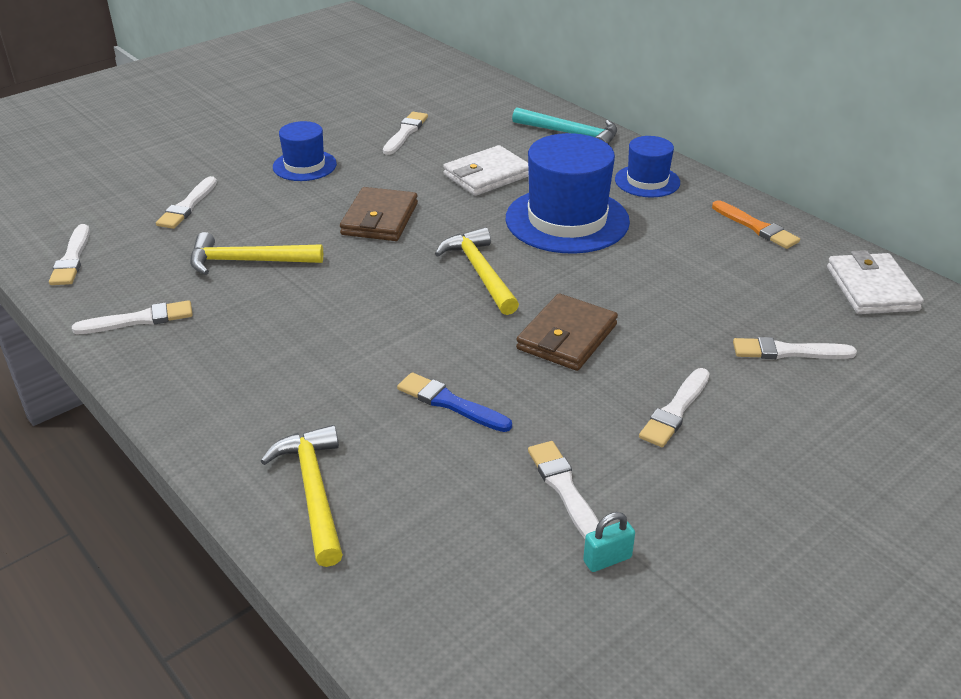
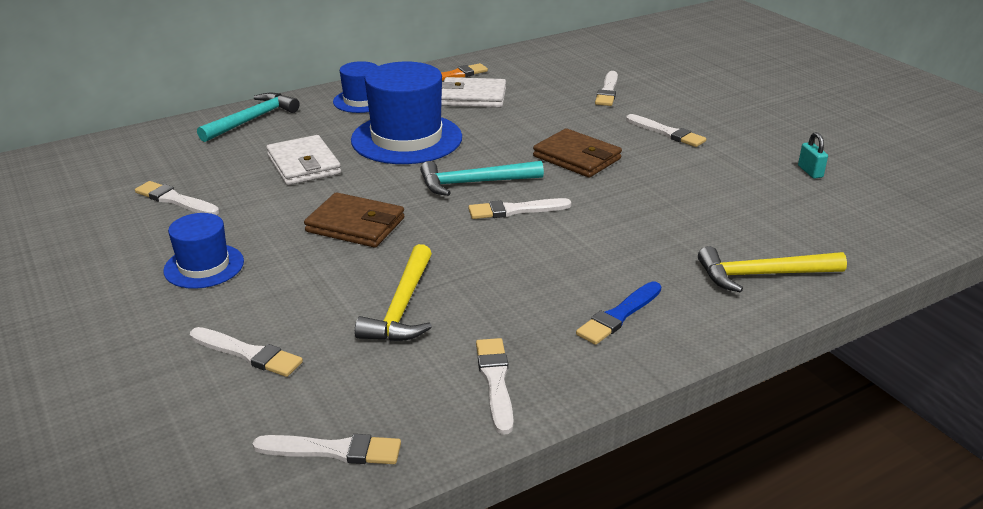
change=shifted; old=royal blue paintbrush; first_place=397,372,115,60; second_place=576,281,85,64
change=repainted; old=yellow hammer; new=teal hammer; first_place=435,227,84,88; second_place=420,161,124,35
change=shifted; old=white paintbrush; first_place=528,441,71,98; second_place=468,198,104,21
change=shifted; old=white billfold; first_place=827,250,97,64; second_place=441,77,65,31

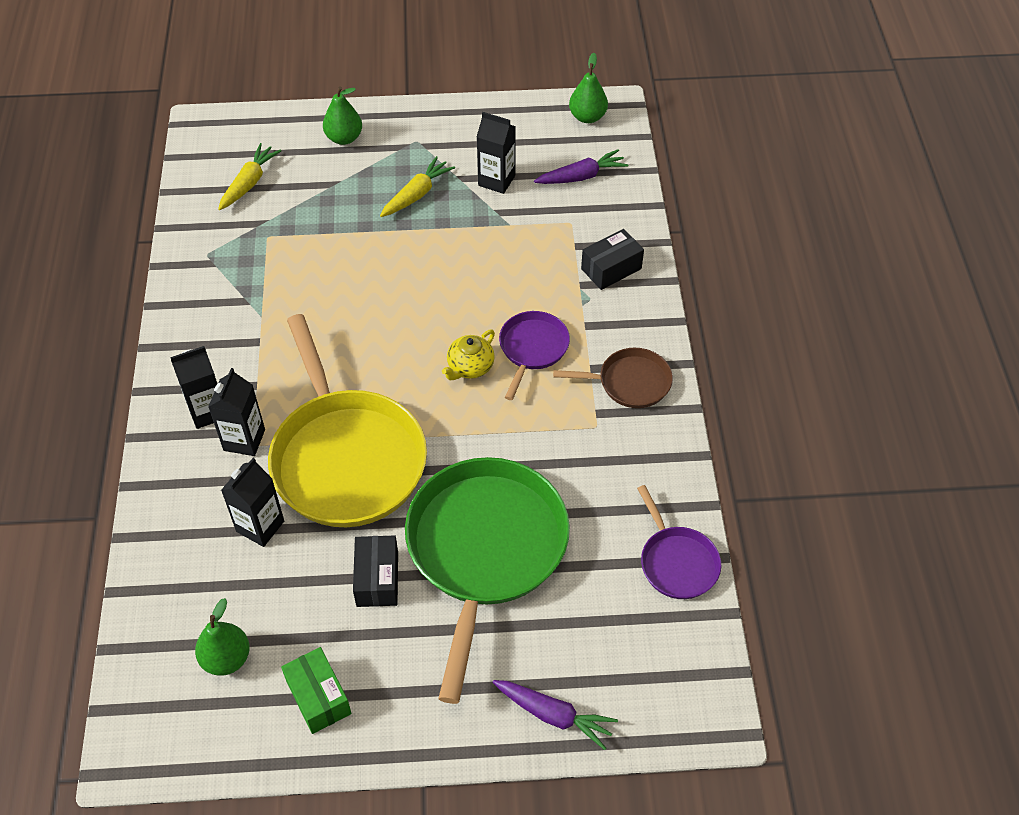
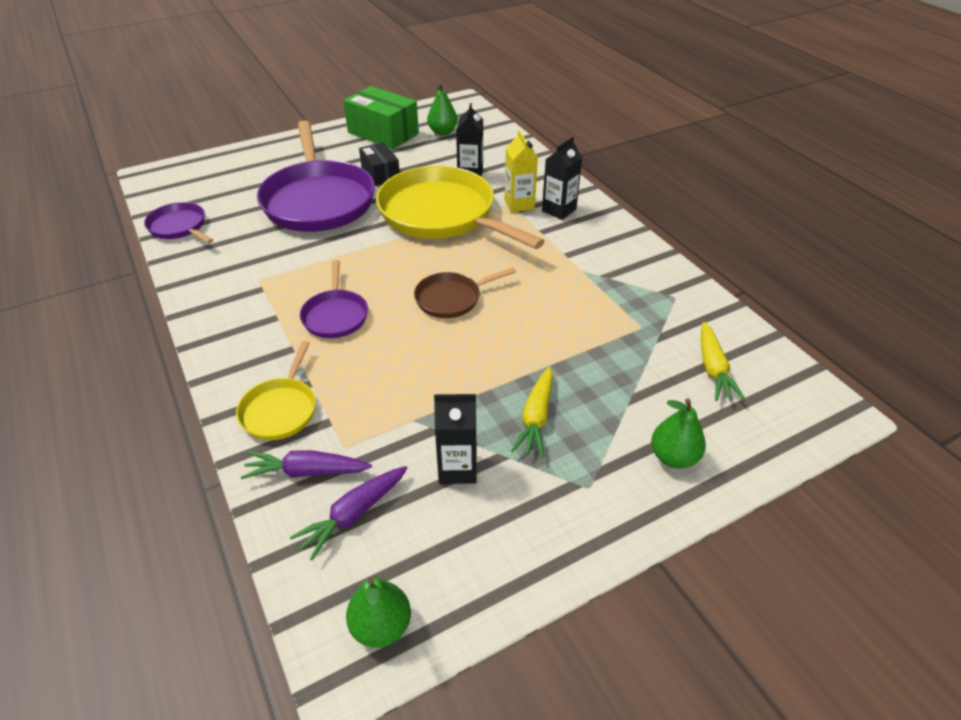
change=repainted; old=ebony juice carton; new=yellow juice carton; first_place=208,368,57,88; second_place=504,130,34,83
change=scaled; old=emerald parcel; first_place=281,647,70,87; second_place=343,86,76,63; factor=1.66
change=repainted; old=emerald pan; new=purple pan; first_place=405,457,165,247; second_place=257,120,118,112
change=gone; old=yellow china teapot; first_place=442,330,53,50
change=shifted; old=purple root vegetable; first_place=492,680,126,70; second_place=241,450,131,29
change=shifted; old=brown pan; first_place=553,348,120,60; second_place=414,267,102,51
change=swapped; old=ebony parcel; new=yellow pan; first_place=581,229,63,61; second_place=236,341,80,99

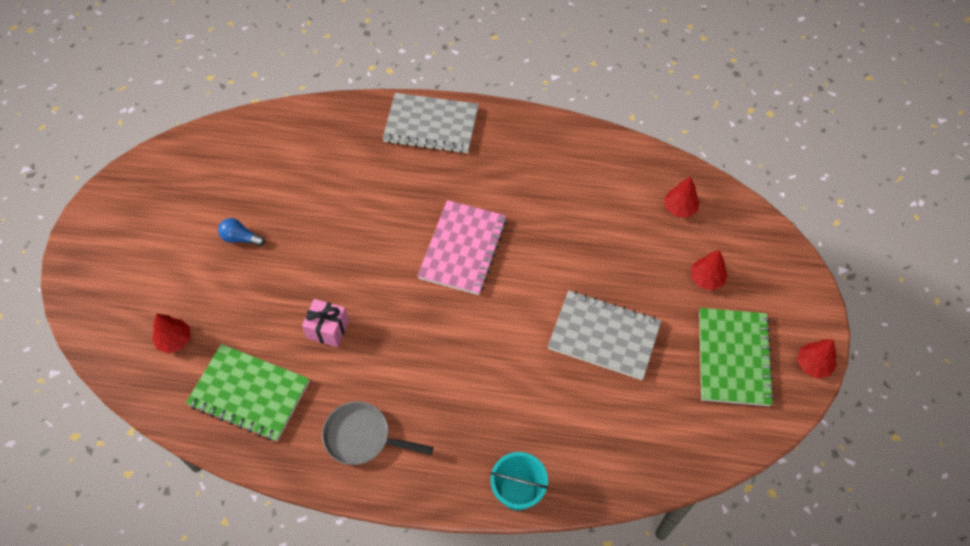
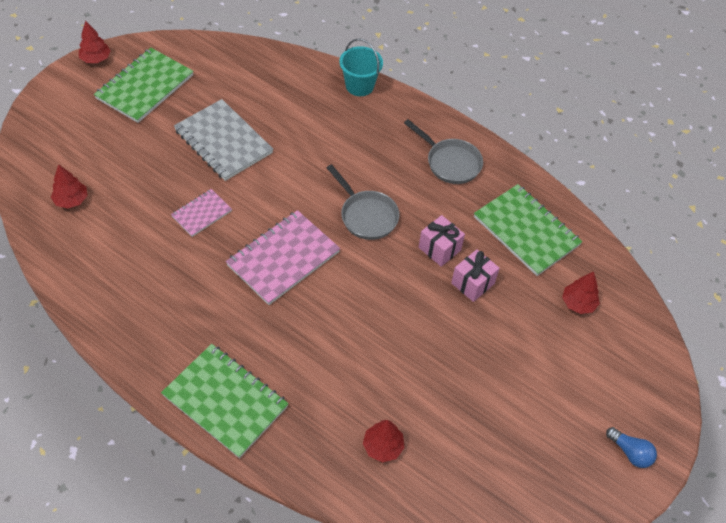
change=shifted; old=royal blue light bulb; first_place=218,218,47,28; second_place=606,427,51,41
change=repainted; old=ash-grey exercise book; new=emerald exercise book; first_place=382,93,97,61; second_place=161,344,128,114
change=shifted; old=crimson tree; first_place=691,250,37,40; second_place=363,420,42,43
change=new; new=pink exercise book; second_place=171,189,61,48
change=new; new=ash-grey pan; second_place=327,164,72,76
change=new; new=pink gift; second_place=451,249,49,53

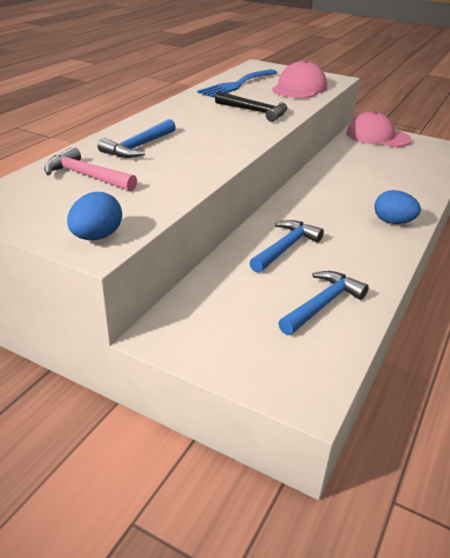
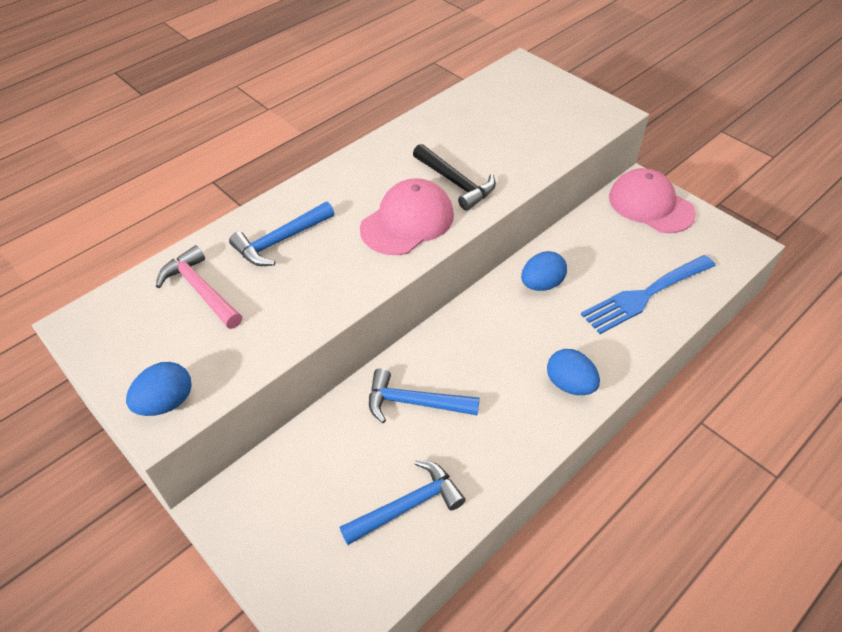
change=shifted; old=royal blue dinner fork; first_place=197,69,81,29; second_place=581,255,135,79
change=rotated; old=royal blue hammer; first_place=249,220,75,53; second_place=369,368,111,55; degrees=-135
change=shifted; old=pink baseball cap; first_place=272,60,55,38; second_place=360,178,94,77
change=new; new=royal blue egg shape; second_place=521,251,46,40

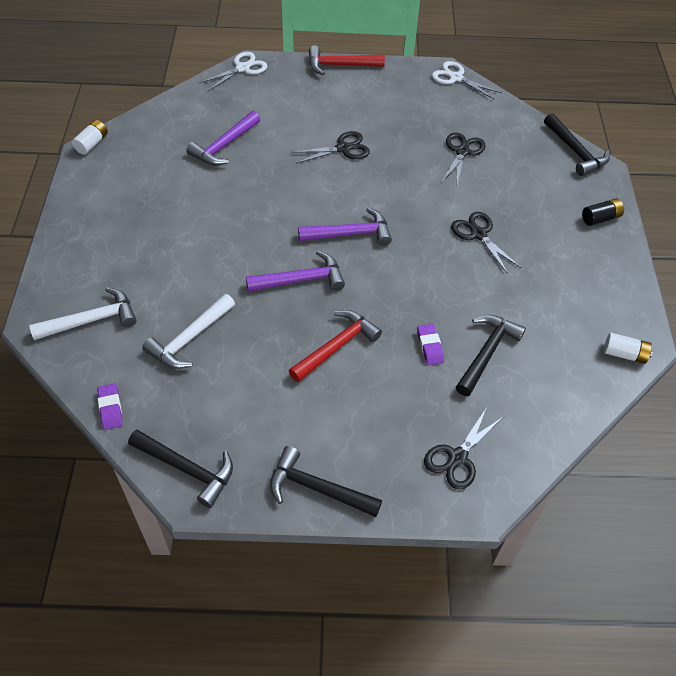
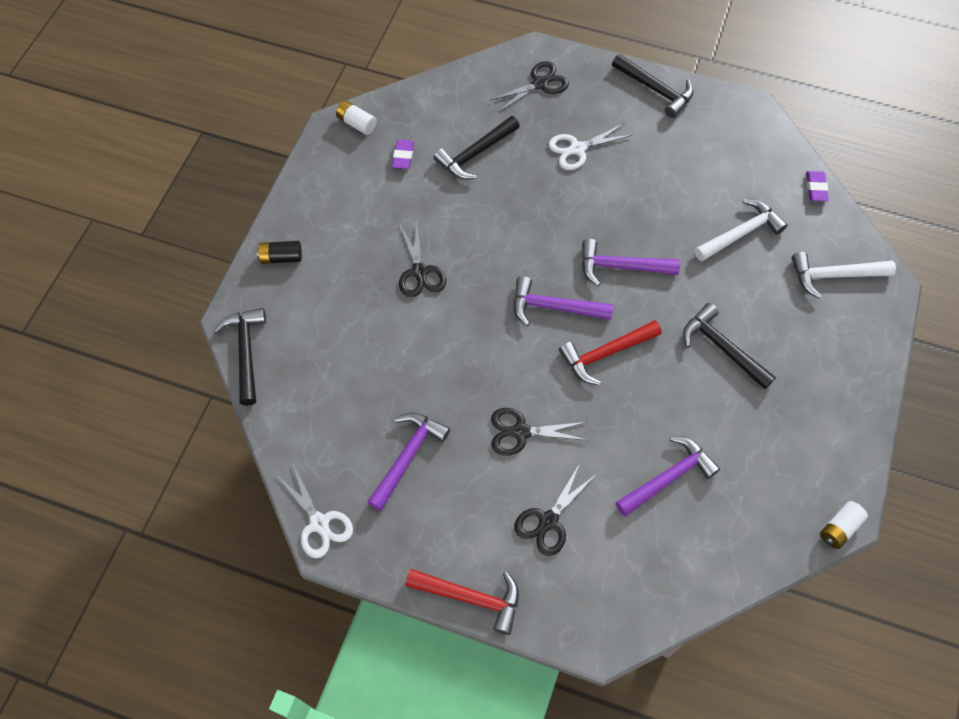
change=shifted; old=ebony hammer; first_place=128,430,105,78; second_place=683,303,93,86
change=shifted; old=white shears; first_place=199,52,68,39; second_place=549,123,83,47
change=shifted; old=crimson hammer; first_place=289,310,93,72; second_place=559,320,103,65
change=shifted; old=purple pencil eraser; first_place=417,324,27,41; second_place=392,140,22,29
change=shifted; old=ebony shears; first_place=442,133,44,52; second_place=514,465,81,91
change=new; new=purple hammer; second_place=367,413,83,98

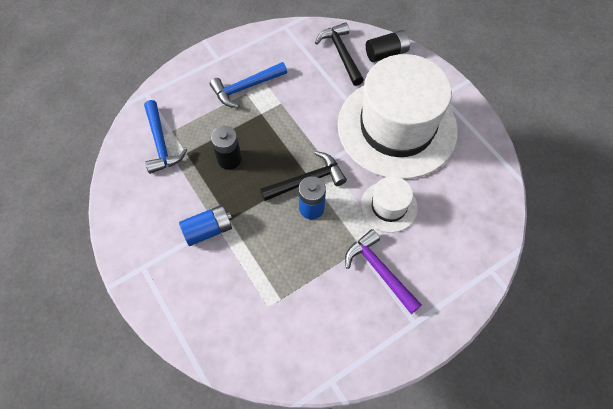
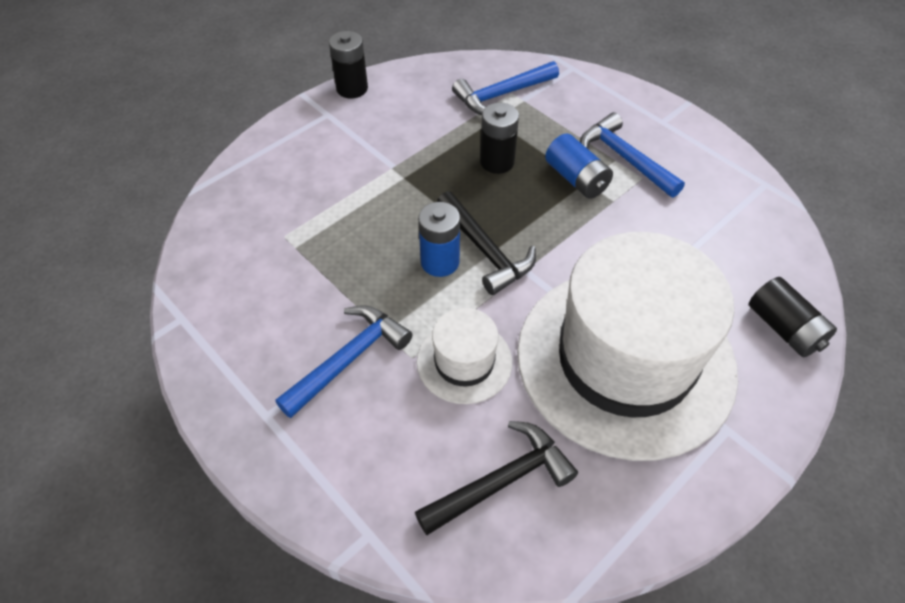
change=shifted; old=royal blue battery; first_place=179,205,53,41; second_place=545,134,68,65
change=shifted; old=ebony hammer; first_place=315,22,49,64; second_place=415,421,163,114
change=repainted; old=purple hammer; new=royal blue hammer; first_place=345,229,77,85; second_place=275,305,137,113
change=new; new=ebony battery; second_place=329,31,39,67

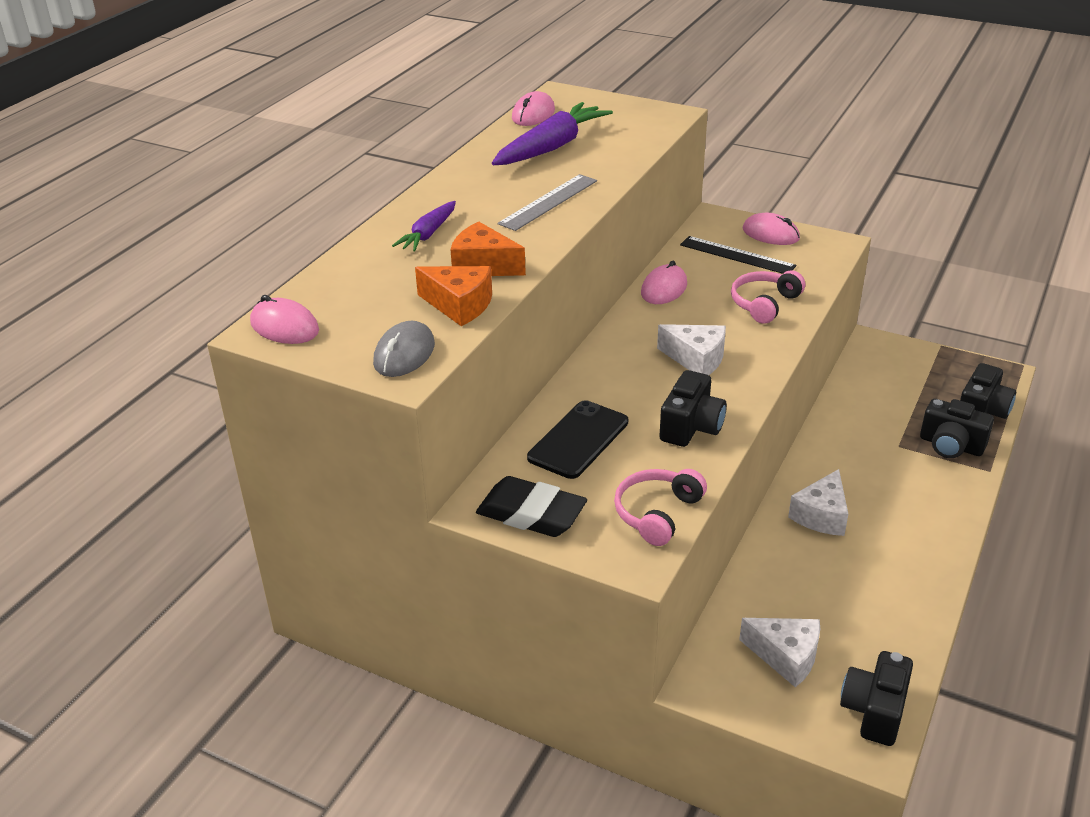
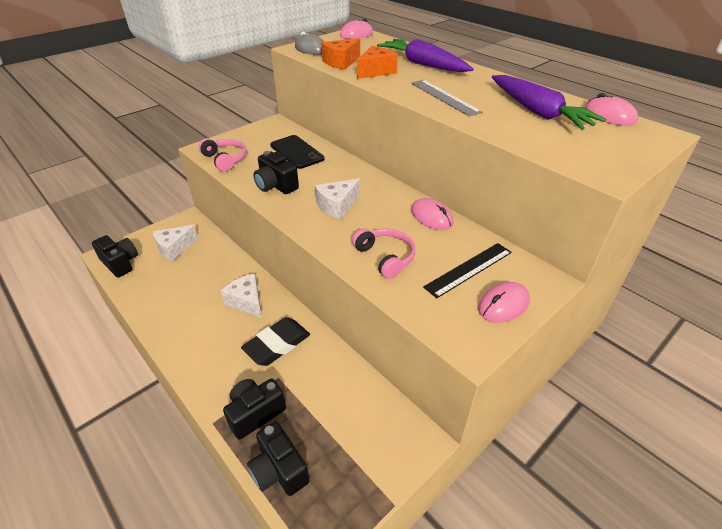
change=scaled; old=purple root vegetable; first_place=392,201,64,51; second_place=377,39,97,33; factor=1.77
change=shifted; old=ebony pencil eraser; first_place=476,476,111,61; second_place=241,317,69,49

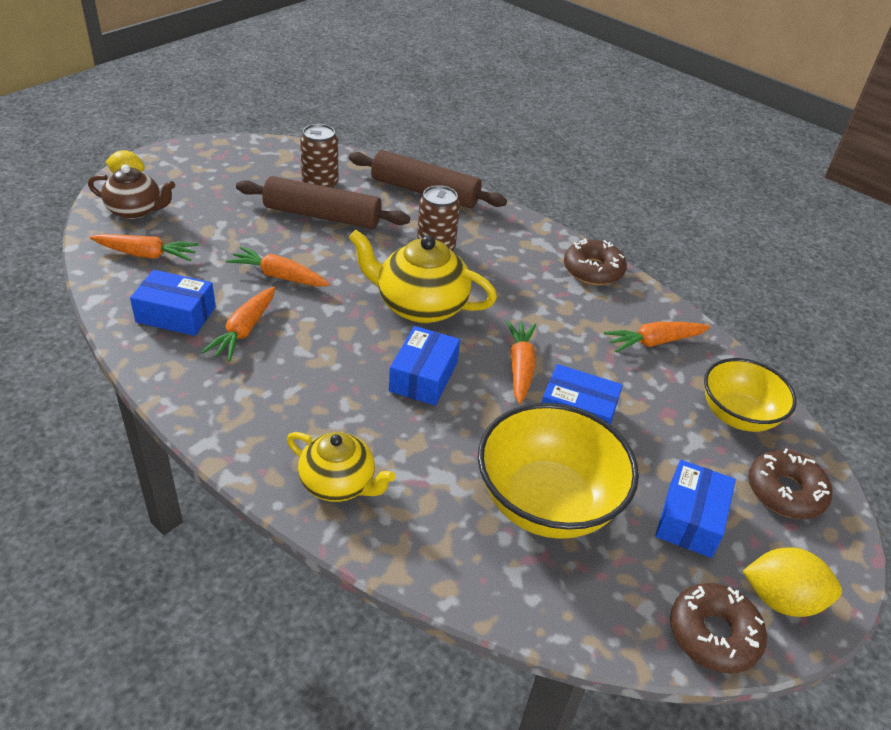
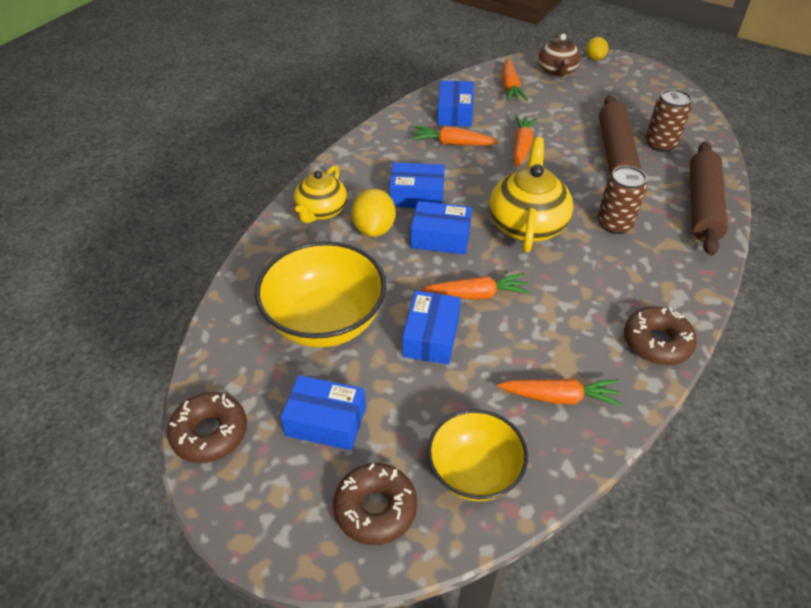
change=rotated; old=orange root vegetable; first_place=604,322,106,31; second_place=497,378,126,29; degrees=120
change=shifted; old=yellow citrus fruit; first_place=743,547,99,70; second_place=351,189,45,48
change=new; new=royal blue parcel; second_place=389,162,56,46

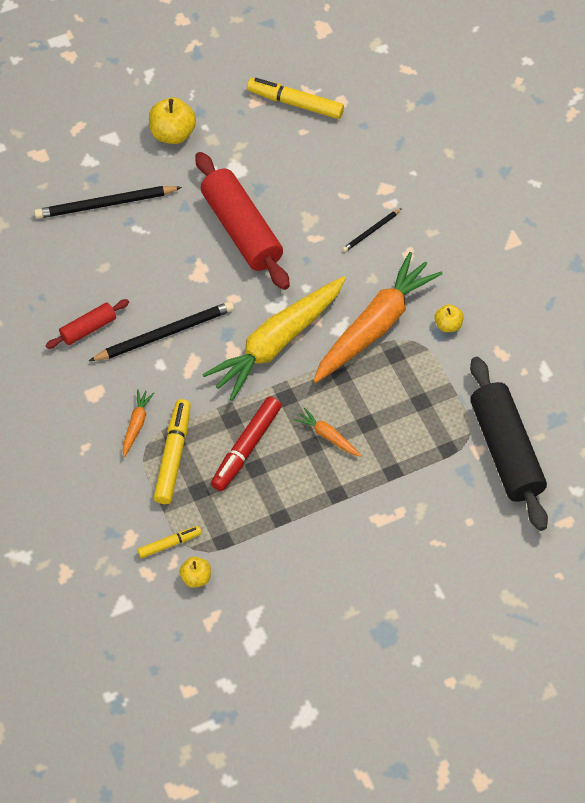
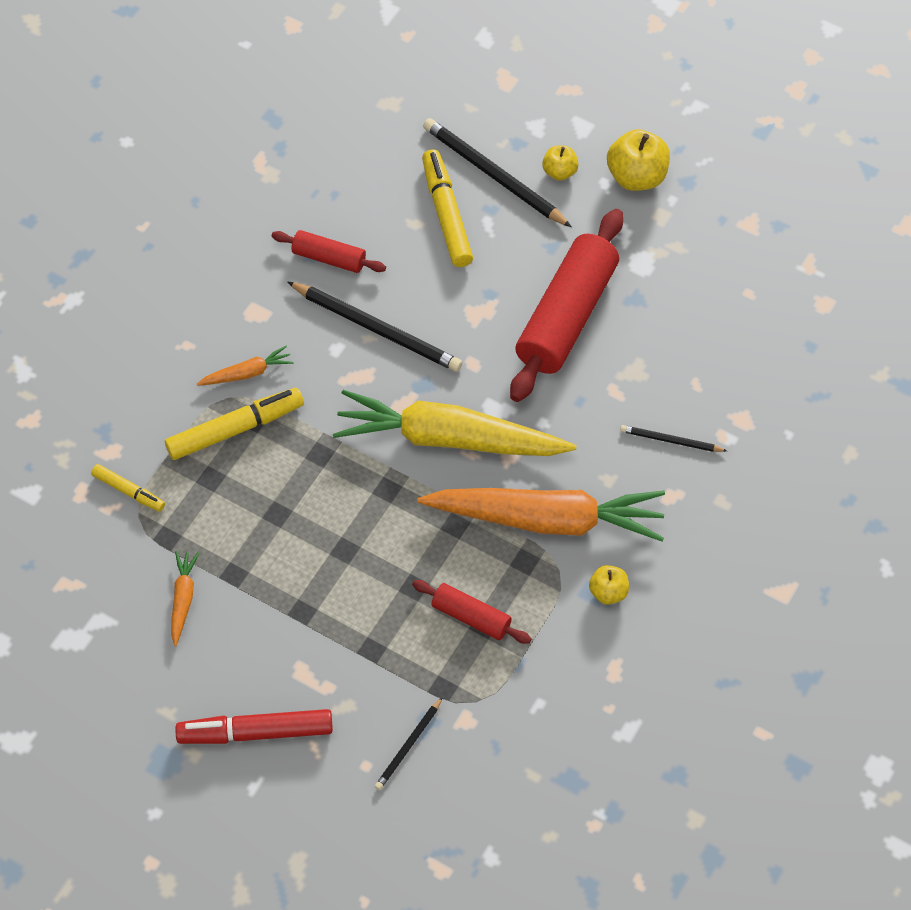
change=shifted; old=yellow apple fruit; first_place=179,557,32,31; second_place=542,145,37,36
change=shifted; old=crimson marker; first_place=211,396,71,95; second_place=175,709,158,35
change=shifted; old=yellow marker; first_place=247,78,97,41; second_place=422,149,51,118
change=shifted; old=orange root vegetable; first_place=294,408,67,49; second_place=171,551,28,95
change=gone; old=ebony rolling pin; first_place=470,357,78,174
change=new; new=ebony wooden pencil; second_place=375,697,68,93
change=new; new=crimson rolling pin; second_place=412,580,119,64

